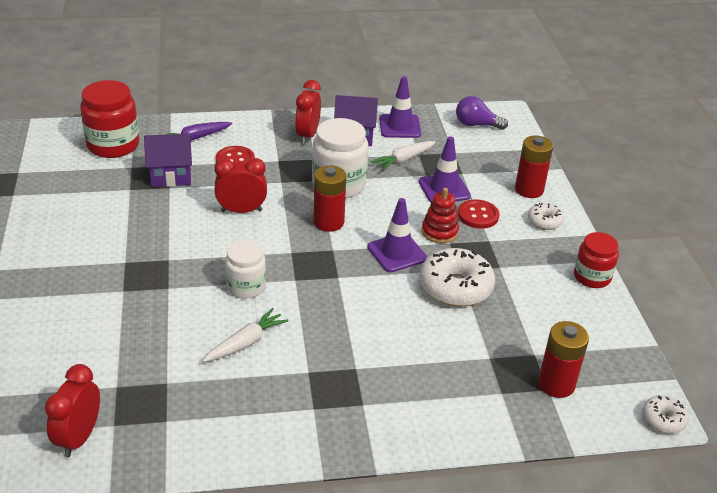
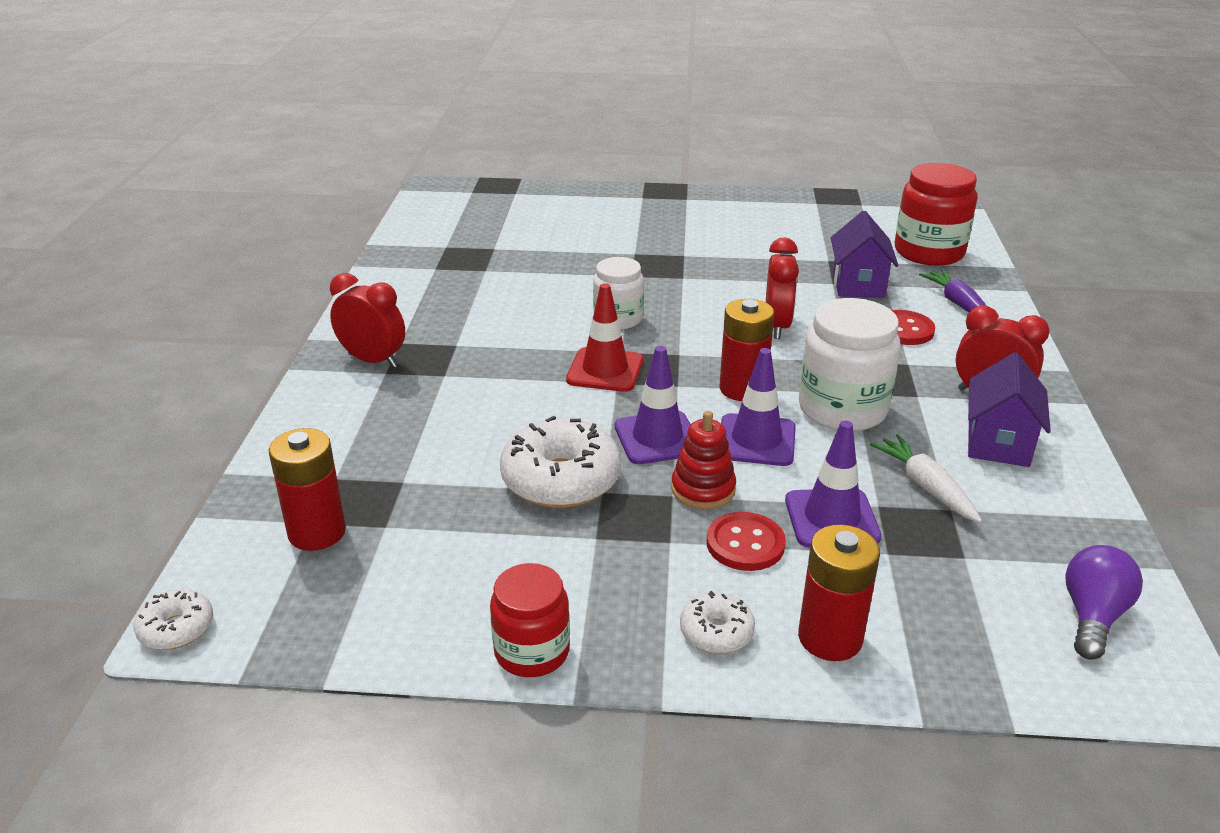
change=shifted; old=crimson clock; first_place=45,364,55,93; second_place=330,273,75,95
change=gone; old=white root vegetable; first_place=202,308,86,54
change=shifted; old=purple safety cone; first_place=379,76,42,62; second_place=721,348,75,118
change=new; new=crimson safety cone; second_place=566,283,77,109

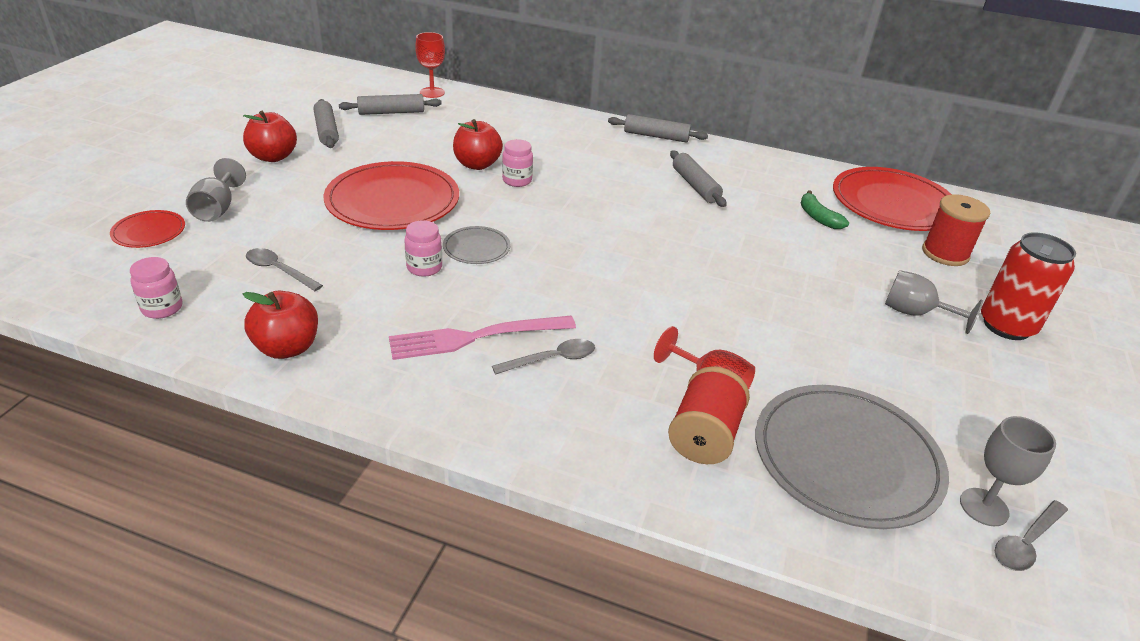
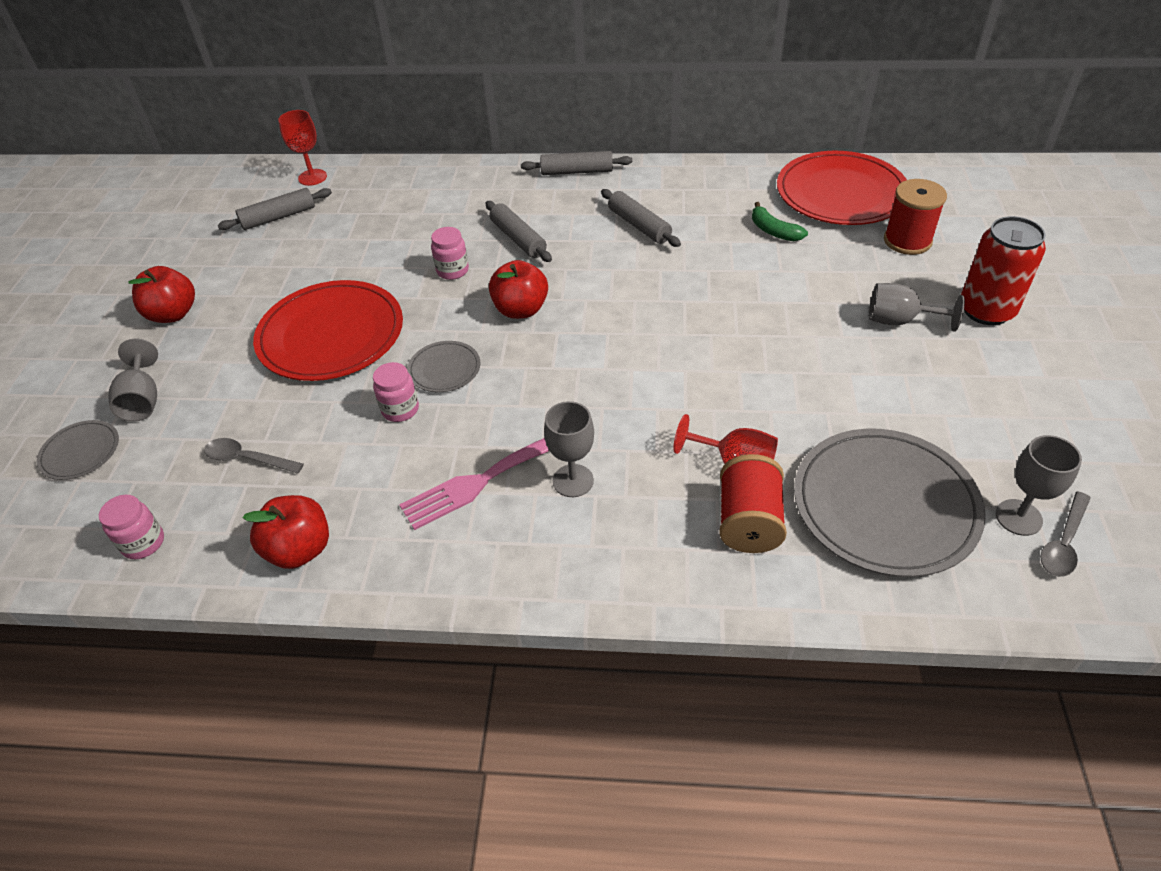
change=repainted; old=crimson plate; new=ash-grey plate; first_place=110,210,75,38; second_place=37,420,82,60
change=shifted; old=ash-grey rolling pin; first_place=313,99,26,49; second_place=486,201,66,61
change=shifted; old=crimson apple fruit; first_place=453,119,50,51; second_place=489,260,59,59
change=swapped; old=ash-grey spoon; new=ash-grey chalice; first_place=492,339,103,36; second_place=544,401,50,96

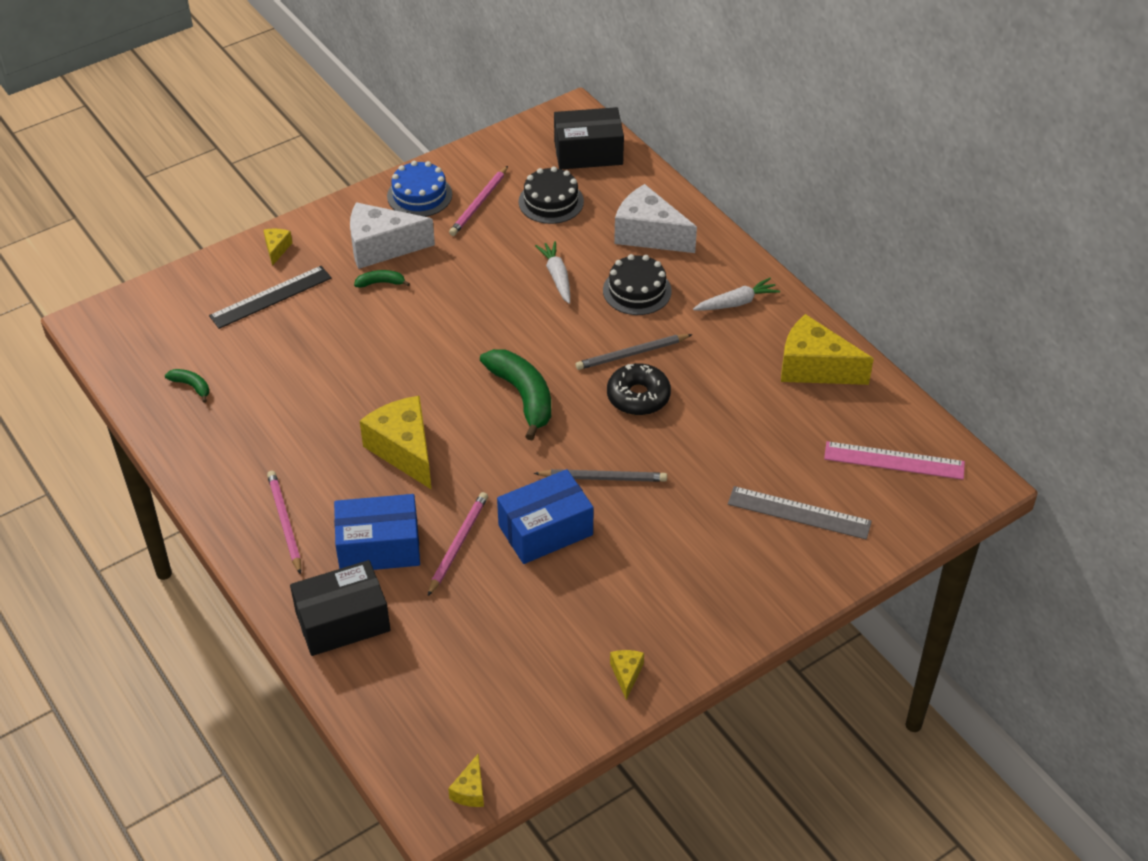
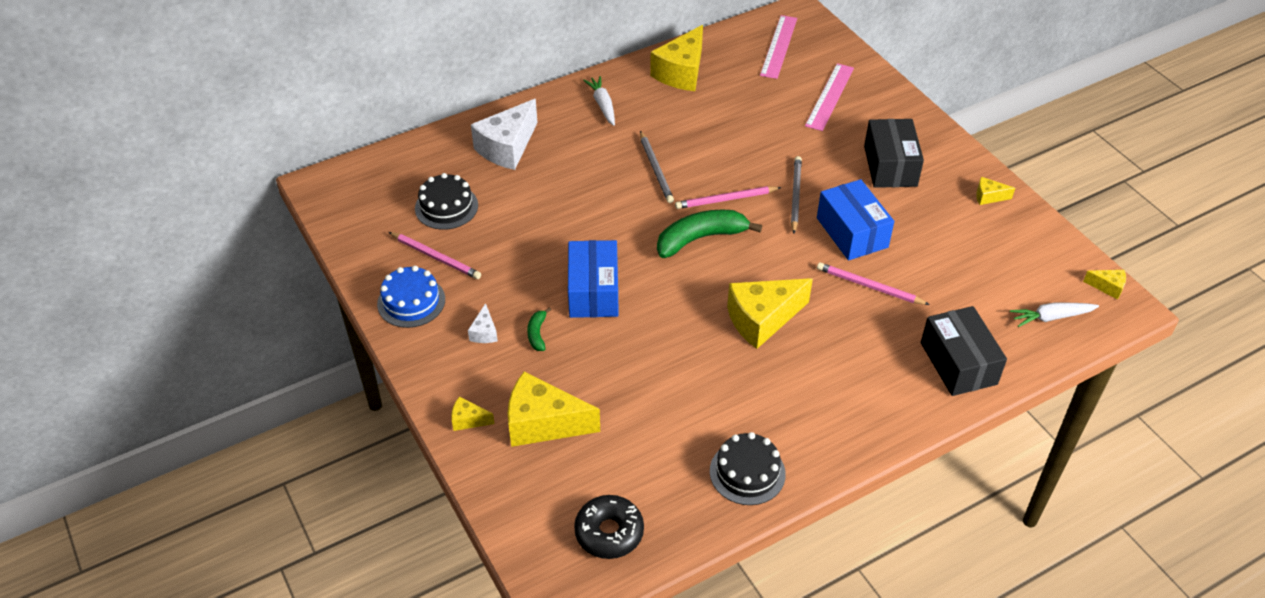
change=gone; old=emerald banana fruit; first_place=165,369,44,34
change=swapped; old=ebony straightedge; new=yellow cheese; first_place=209,266,123,63; second_place=508,372,92,75
change=shifted; old=pink wooden pencil; first_place=267,471,34,104; second_place=675,186,107,23
change=shifted; old=royal blue parcel; first_place=334,494,86,76; second_place=568,240,51,78
change=scaled; old=white cheese; first_place=350,202,85,67; second_place=468,303,30,40; factor=0.46
change=shifted; old=white root vegetable; first_place=535,241,35,63; second_place=1010,303,89,24
change=shifted; old=ebony parcel; first_place=554,107,70,62; second_place=864,119,60,69
change=shifted; old=ebony cake; first_place=603,254,69,61; second_place=710,432,76,73
change=shifted; old=ebony glazed donut; first_place=607,363,64,52; second_place=574,495,70,64
change=repainted; old=ash-grey straightedge; new=pink straightedge; first_place=728,486,144,53; second_place=805,63,49,68

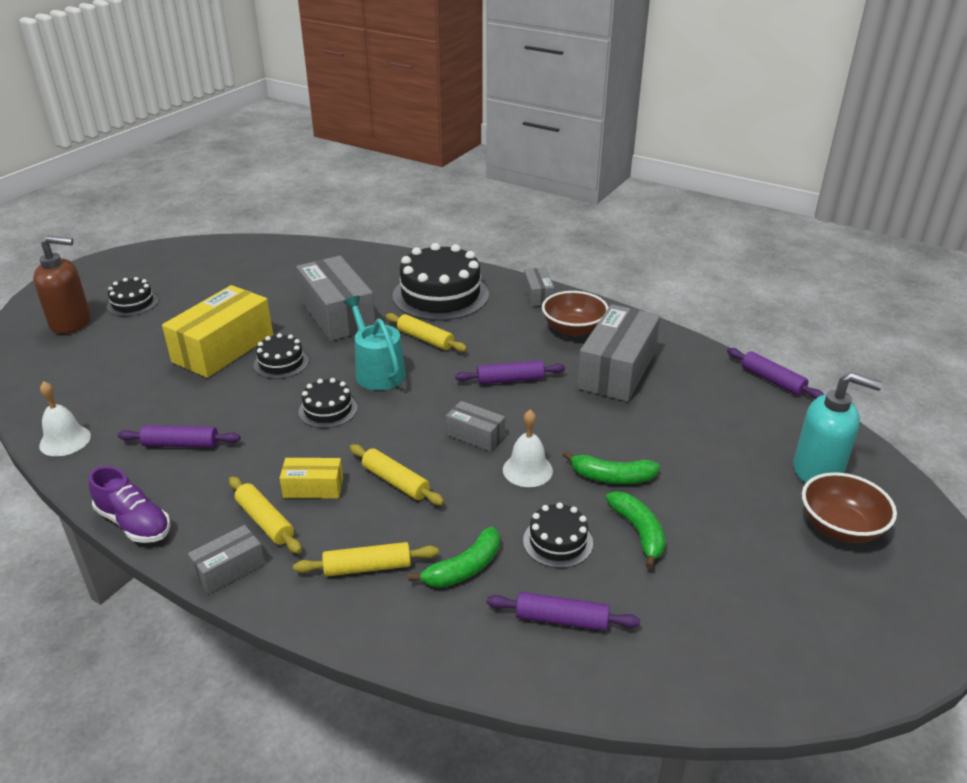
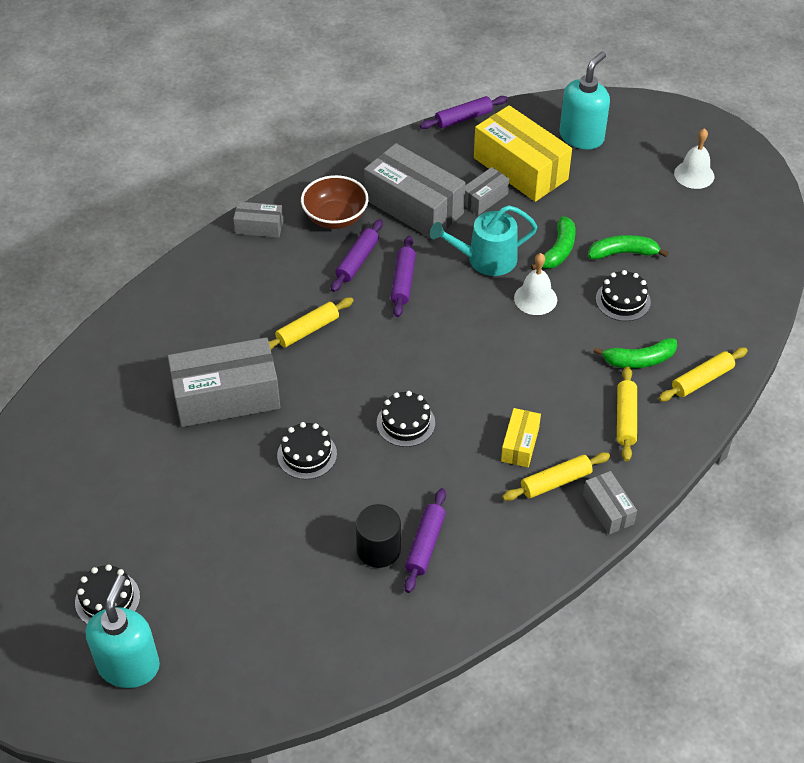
change=repainted; old=brown soap pump; new=teal soap pump; first_place=33,236,57,98; second_place=86,575,74,113
change=shifted; old=white hand bell; first_place=39,381,52,75; second_place=674,128,41,61
change=gone; old=purple lace-up shoe; first_place=89,466,82,77
change=shifted; old=yellow parcel; first_place=162,285,111,93; second_place=474,105,98,97
change=shifted; old=teal sprinkling can; first_place=343,296,63,94; second_place=430,205,107,71
change=shifted; old=yellow rolling pin; first_place=350,444,94,61; second_place=659,347,89,55
change=gone; old=ebony cake; first_place=393,243,96,78
change=rotated; old=emerald banana fruit; first_place=408,527,92,61; second_place=593,338,84,30; degrees=105
change=shifted; old=ash-grey parcel; first_place=446,401,59,50; second_place=464,167,45,48
change=shifted; old=purple rolling pin; first_place=487,592,153,39; second_place=331,219,52,73
change=gone; old=brown serving bowl; first_place=802,472,95,71
change=new; new=ebony cylinder shape; second_place=355,504,46,64

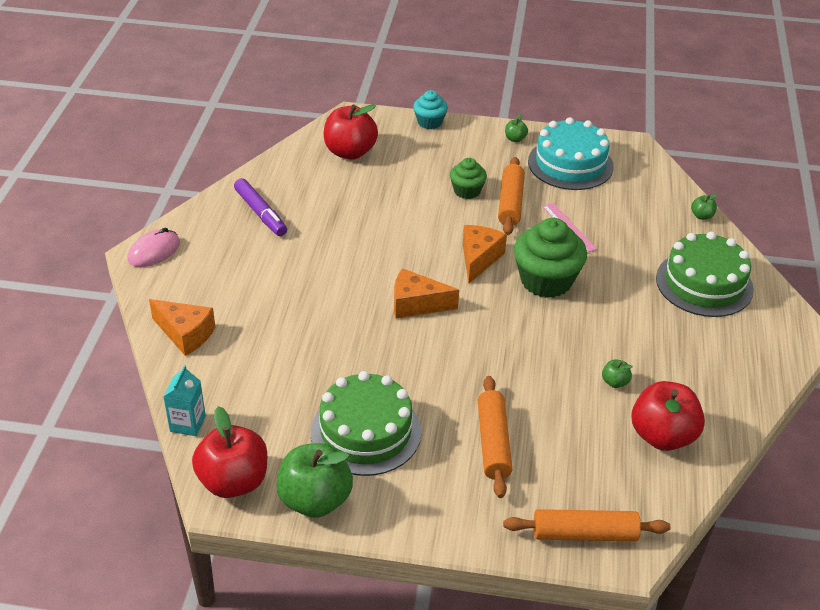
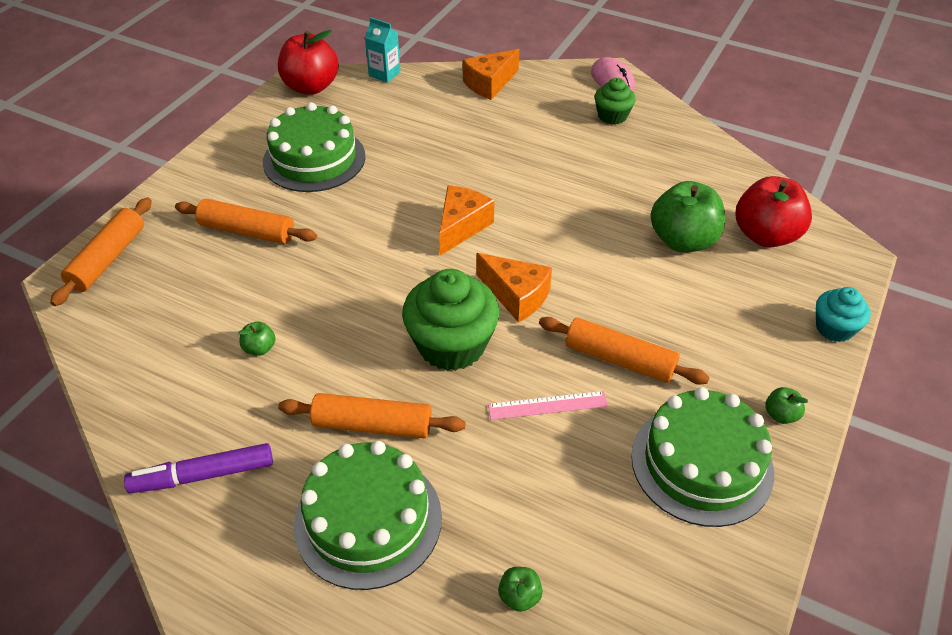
change=shifted; old=purple marker; first_place=234,178,53,58; second_place=124,443,149,50
change=shifted; old=emerald apple fruit; first_place=276,443,77,75; second_place=651,181,74,71
change=shifted; old=emerald fairy cake; first_place=450,158,37,41; second_place=595,78,41,47
change=repainted; old=teal cake; new=emerald cake; first_place=528,117,86,73; second_place=631,387,143,140
change=gone; old=crimson apple fruit; first_place=631,381,74,70
change=new; new=orange rolling pin; second_place=278,393,188,45

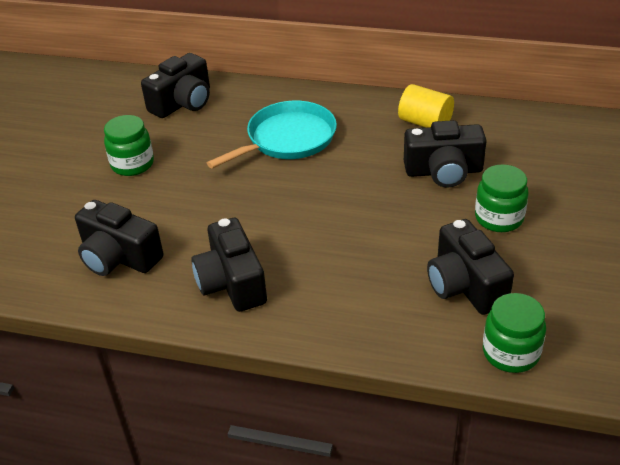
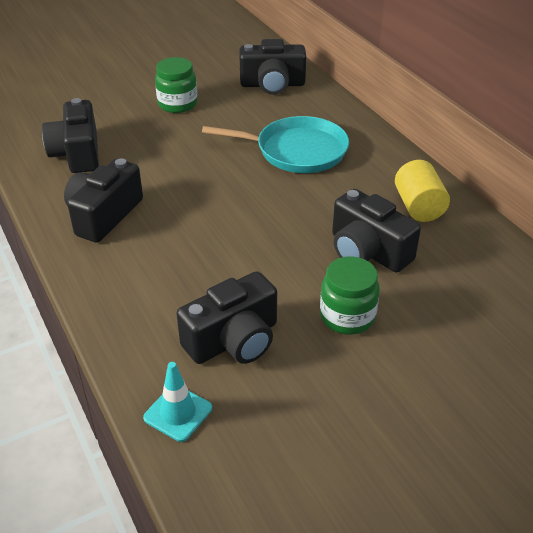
change=rotated; old=ebony camera; first_place=427,219,87,96; second_place=176,271,101,93; degrees=-150
change=swapped; old=emerald preserve jar; new=teal safety cone; first_place=483,293,63,80; second_place=143,362,69,80

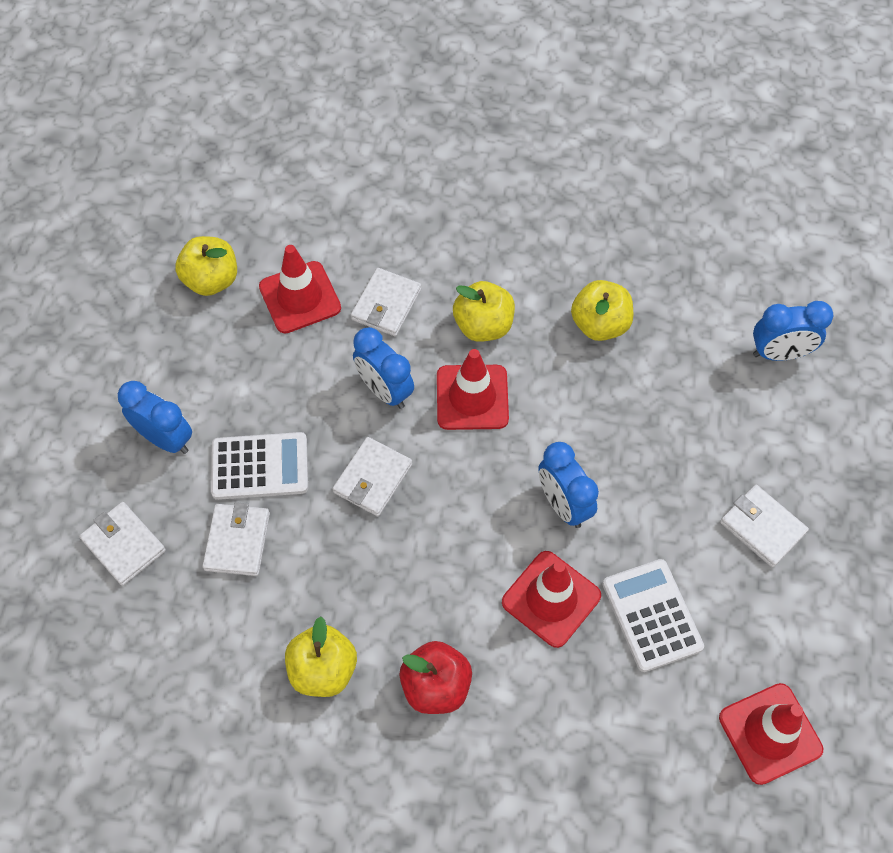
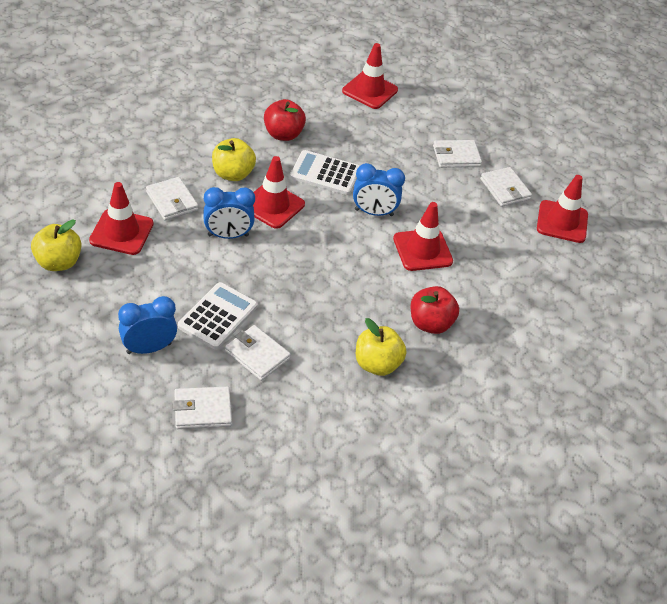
change=shifted; old=white billfold; first_place=332,437,80,79; second_place=480,167,52,40
change=repainted; old=yellow apple fruit; new=crimson apple fruit; first_place=571,280,62,61; second_place=264,99,42,42
change=shifted; old=white pocket calculator; first_place=603,559,101,113; second_place=290,150,70,45
change=swapped; old=royal blue clock; new=crimson safety cone; first_place=753,301,81,60; second_place=342,43,56,66

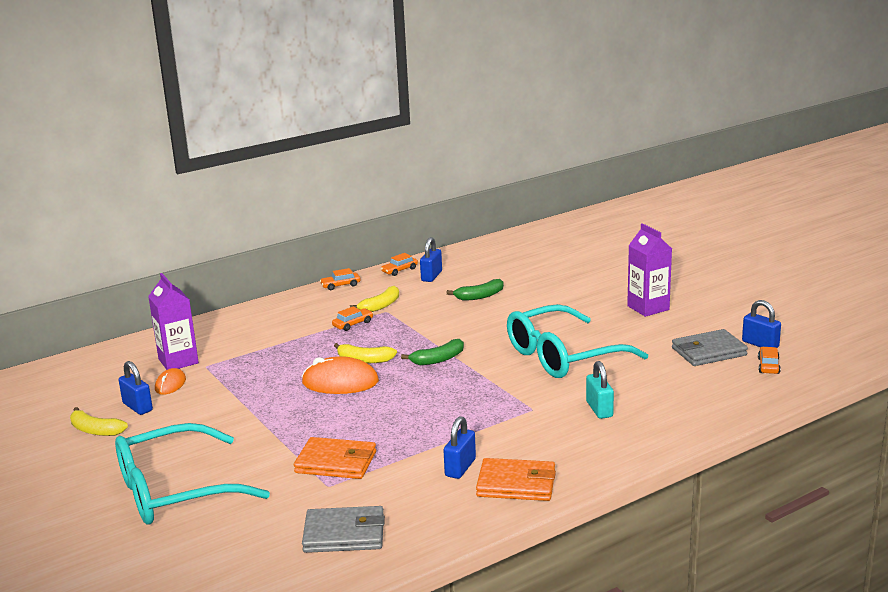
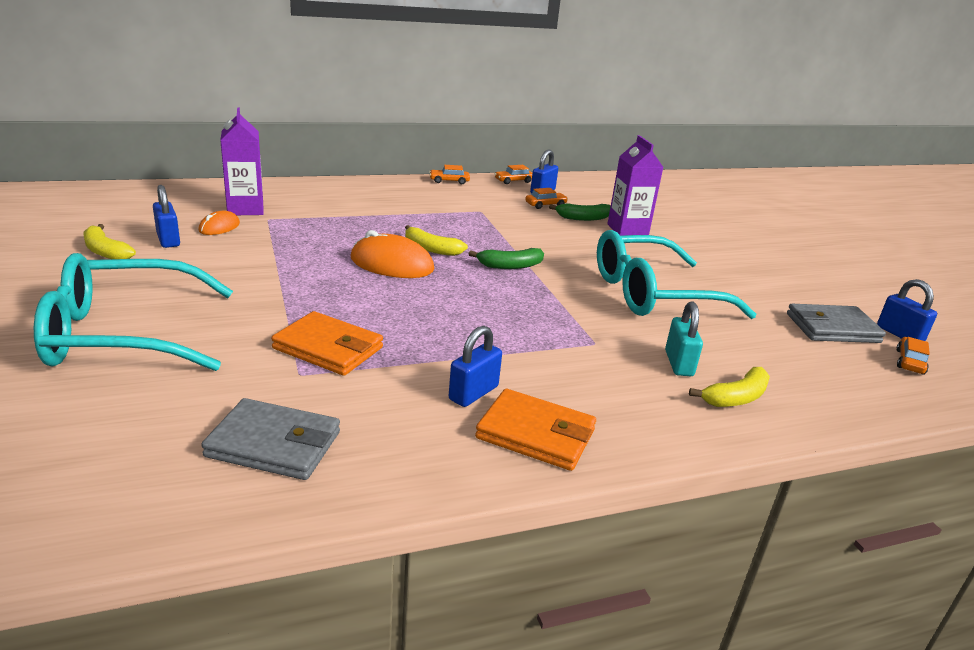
change=shifted; old=orange automobile; first_place=332,307,41,24; second_place=525,188,43,21
change=shifted; old=yellow banana fruit; first_place=350,286,49,26; second_place=689,367,81,40
change=shifted; old=purple juice carton; first_place=627,223,45,94; second_place=607,135,57,101

